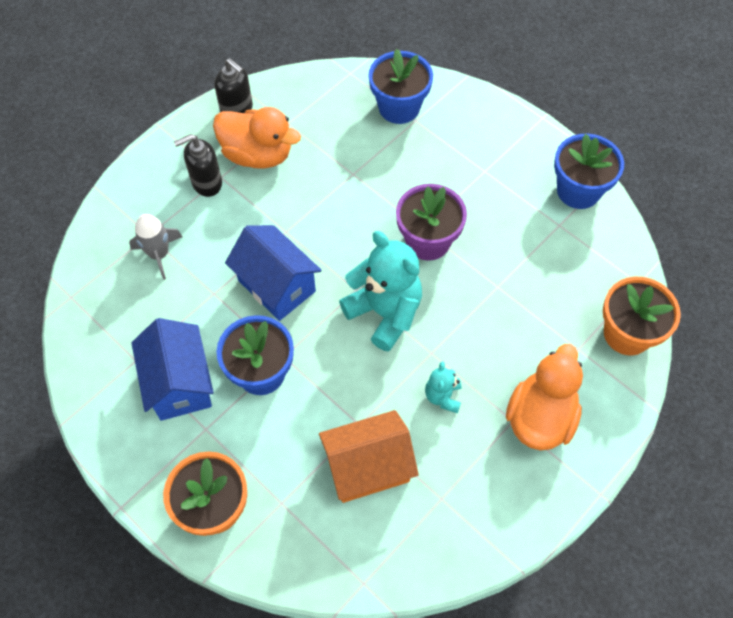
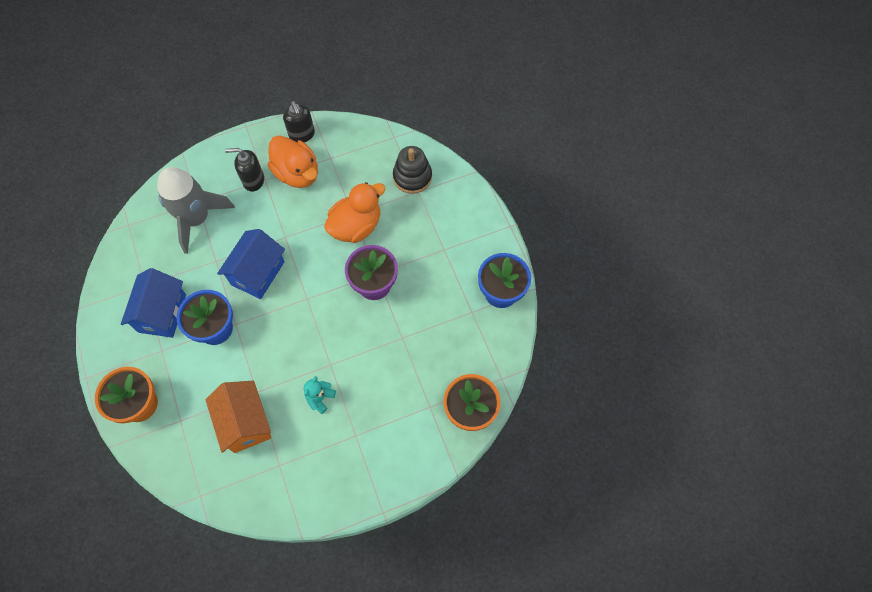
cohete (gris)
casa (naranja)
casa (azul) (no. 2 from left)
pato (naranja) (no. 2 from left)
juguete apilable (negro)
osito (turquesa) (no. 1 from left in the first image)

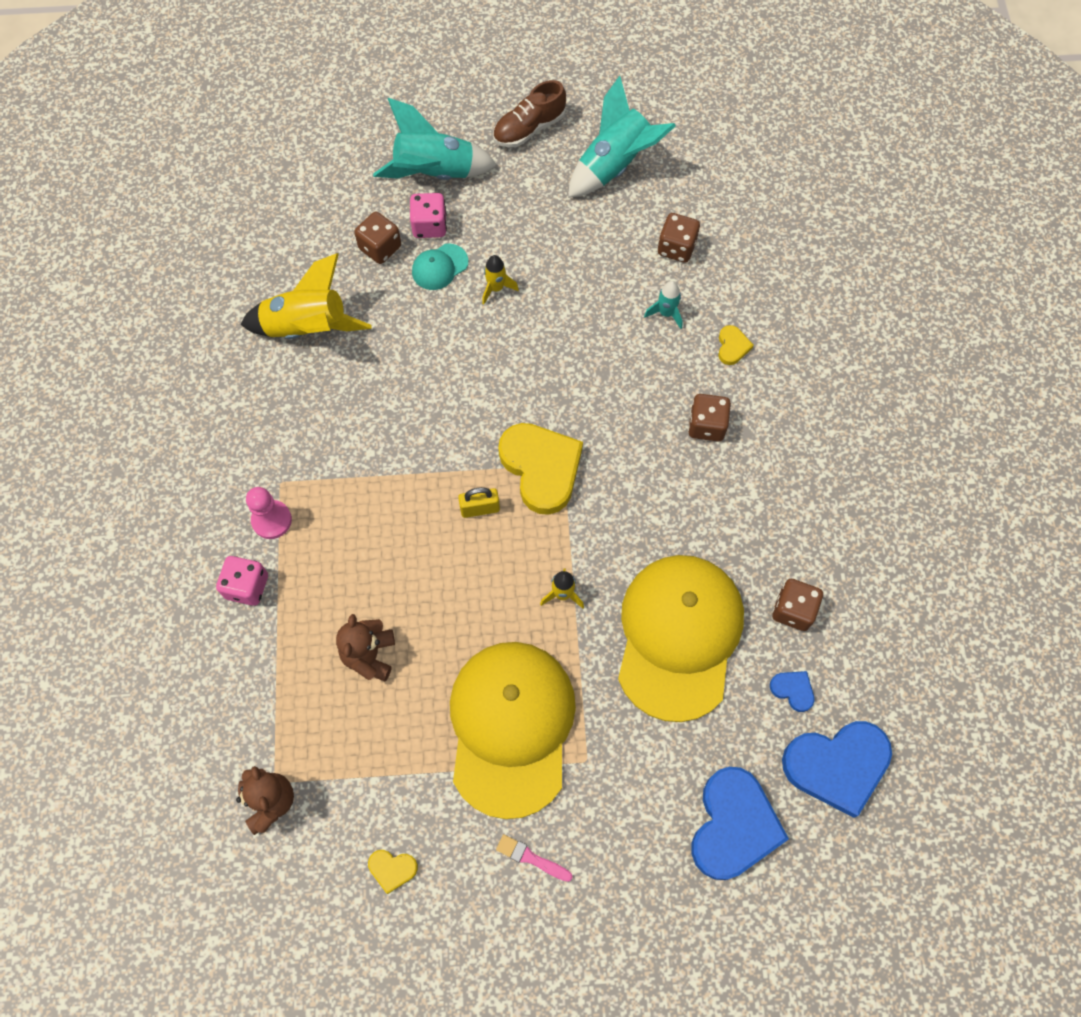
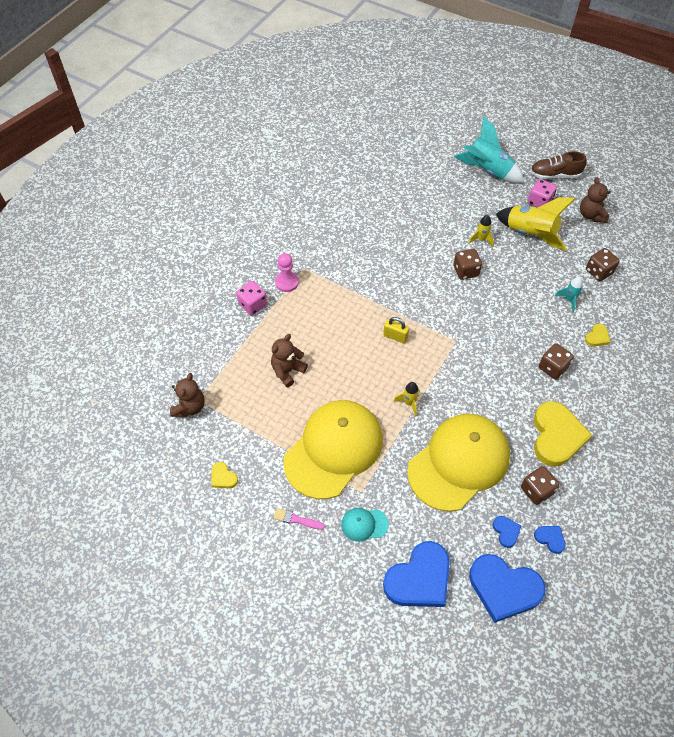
pincel (rosa)
gorra (turquesa)
dado (marrón) (no. 1 from left)
cohete (amarillo) (no. 3 from left)
dado (rosa) (no. 2 from left)
corazón (amarillo) (no. 2 from left)
corazón (azul) (no. 4 from left)
osito (marrón) (no. 3 from left)

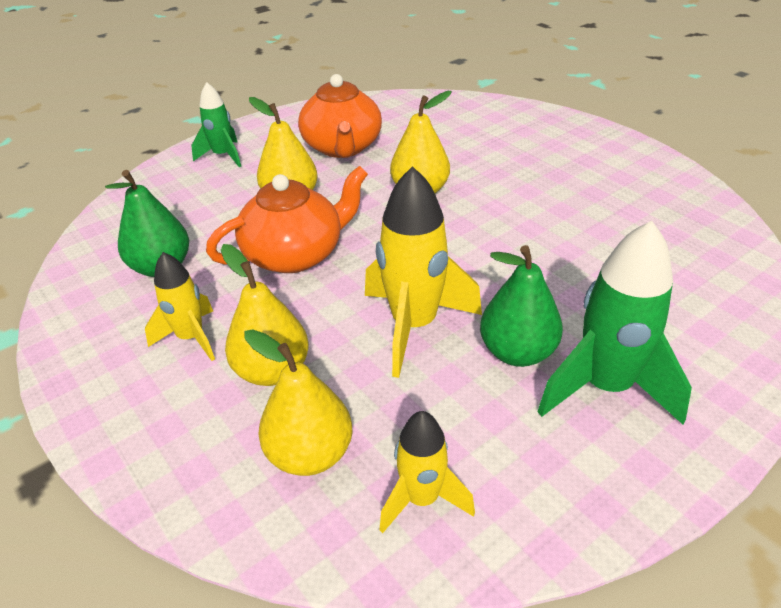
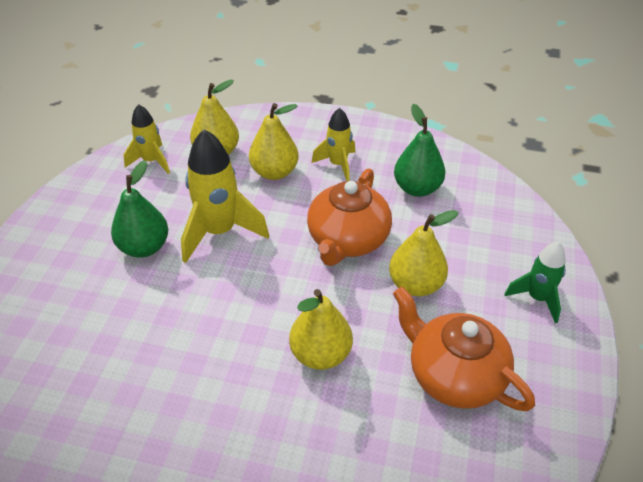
cohete (verde) (no. 2 from left in the first image)

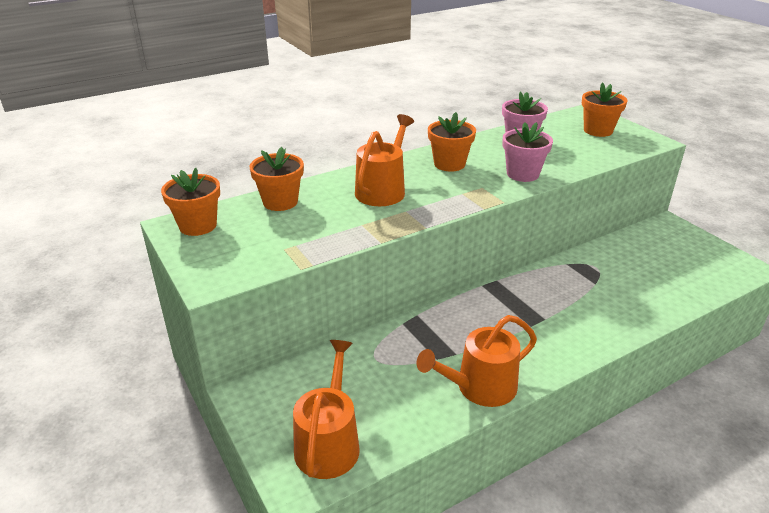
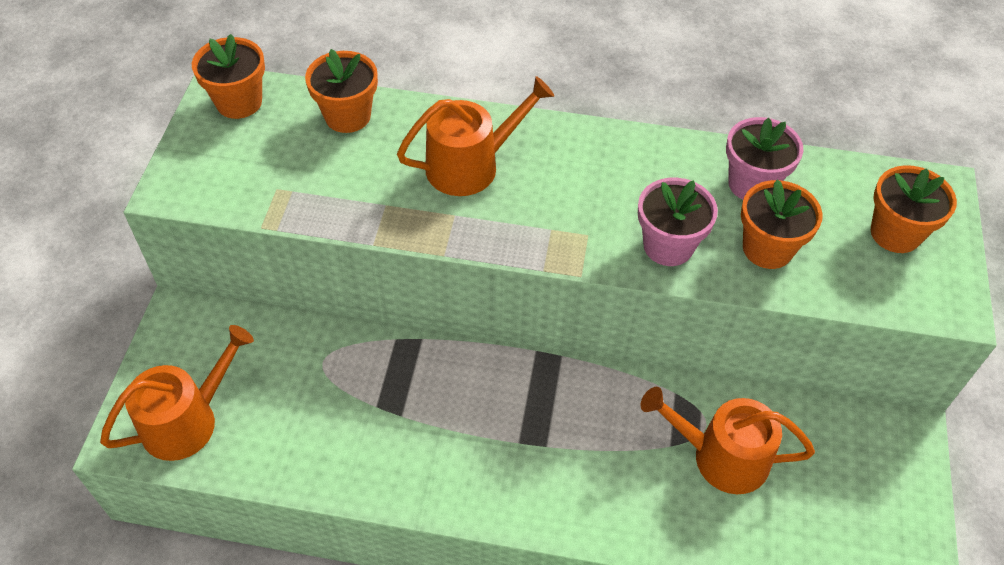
regadera (naranja) (no. 3 from left)
maceta (naranja) (no. 3 from left)

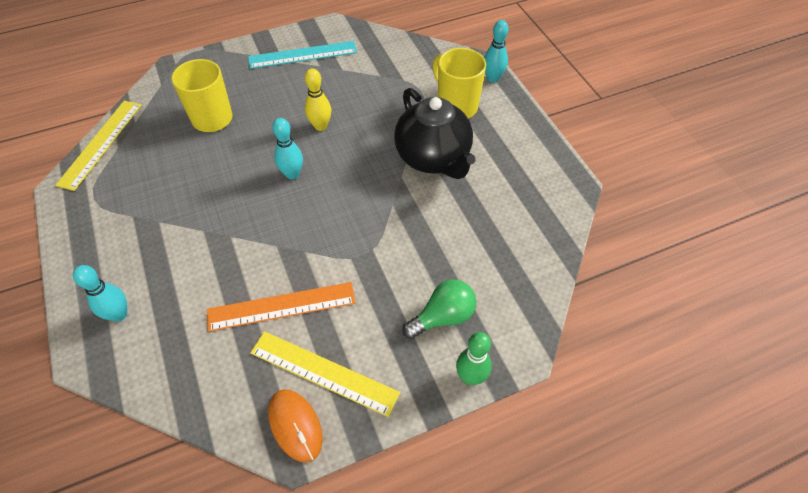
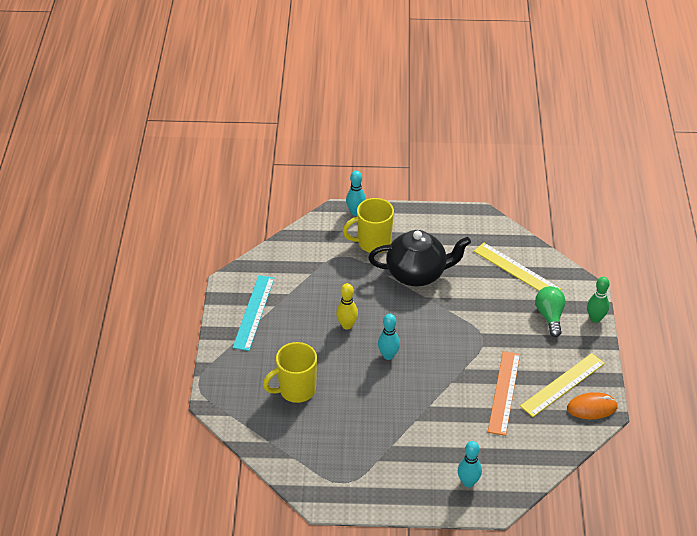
regla (amarillo) (no. 1 from left)

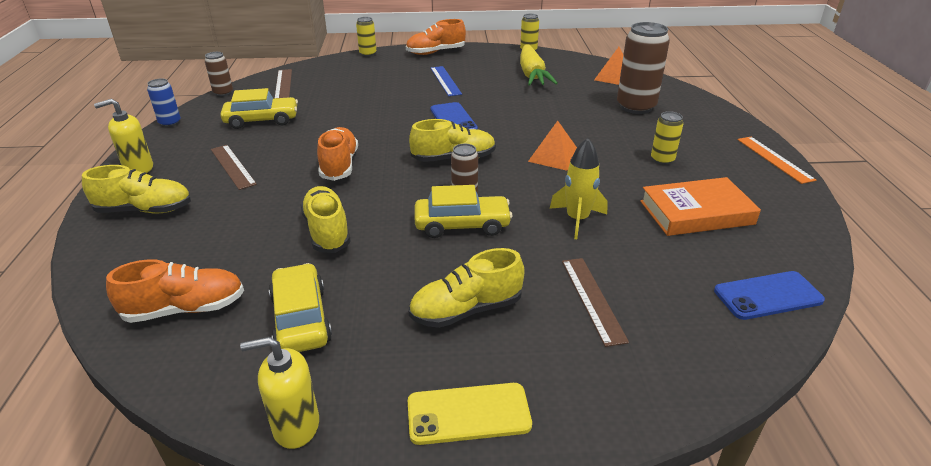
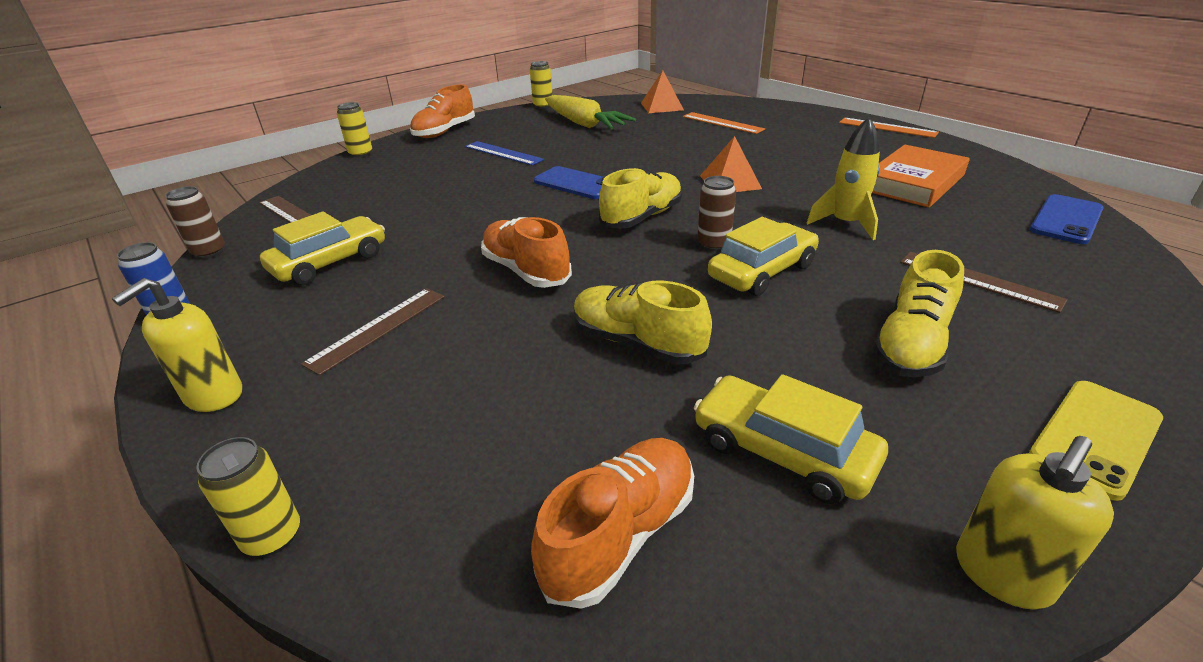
lata (amarillo) (no. 1 from left)
regla (marrón) (no. 2 from left)
regla (naranja) (no. 1 from left)
zapato (amarillo) (no. 1 from left in the first image)

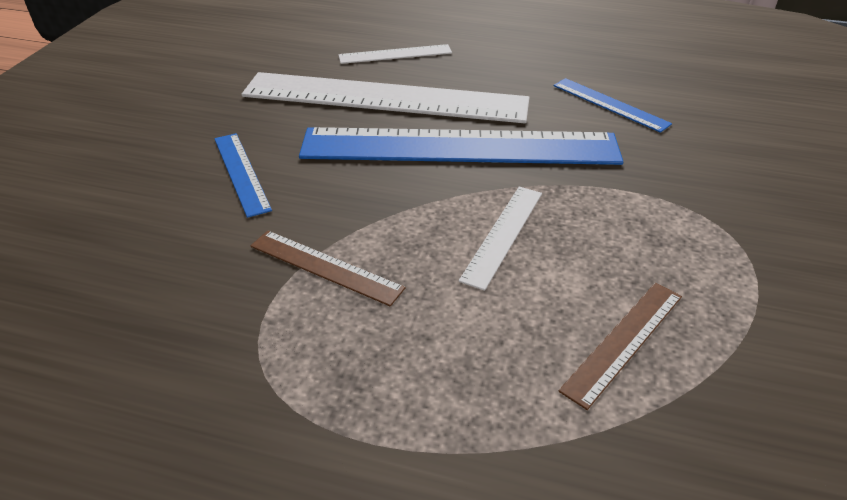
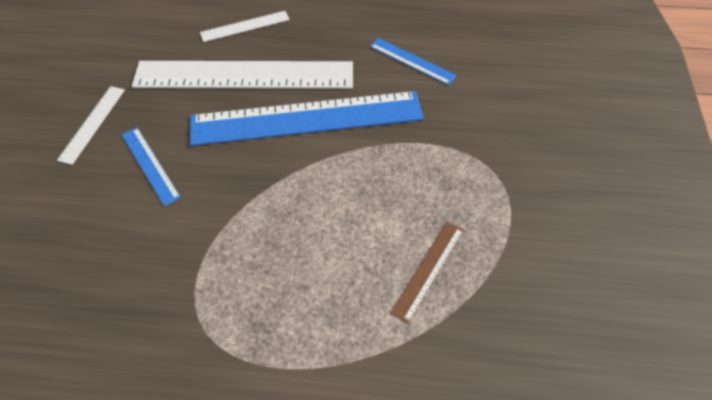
regla (blanco) (no. 1 from left)
regla (marrón) (no. 1 from left in the first image)

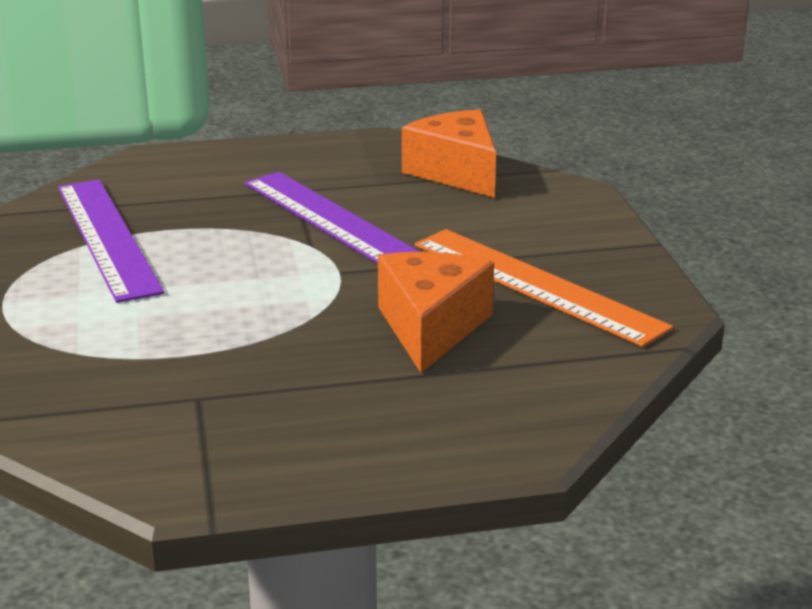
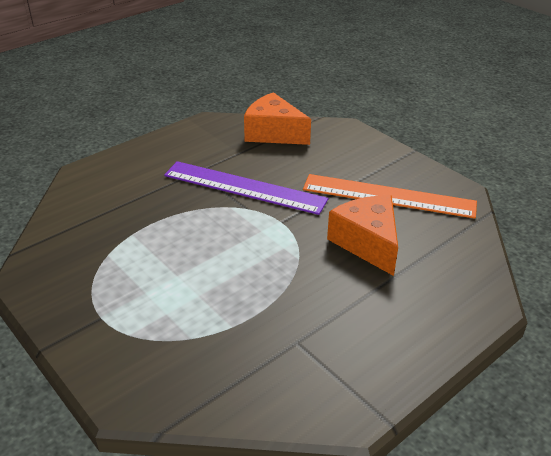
regla (morado) (no. 1 from left in the first image)

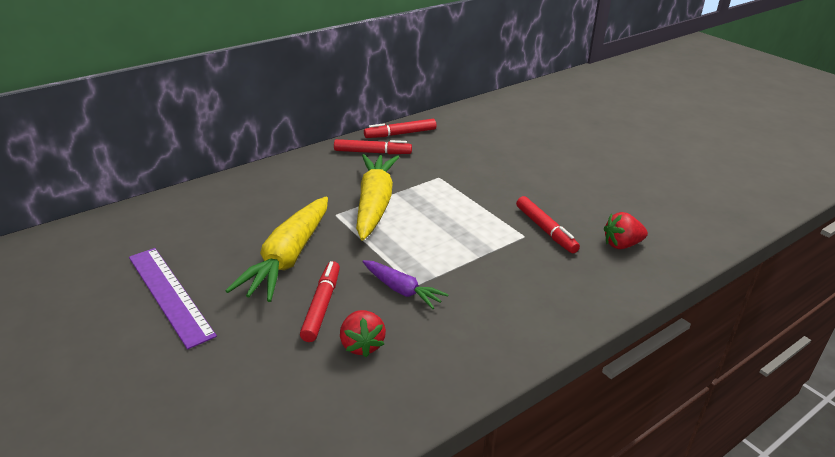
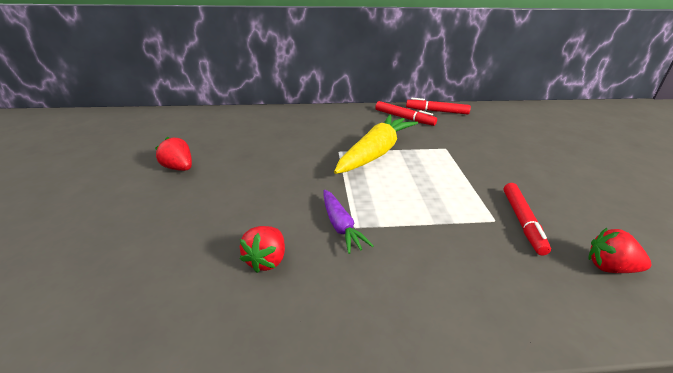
fresa (rojo) (no. 1 from left)
zanahoria (amarillo) (no. 1 from left in the first image)
rotulador (rojo) (no. 1 from left in the first image)

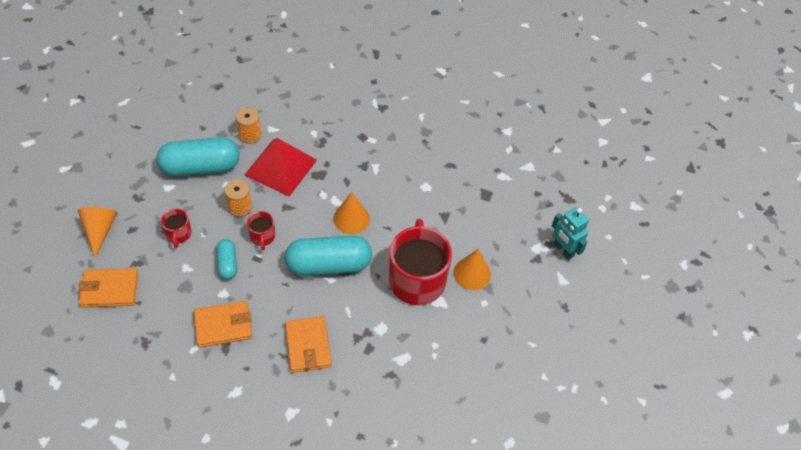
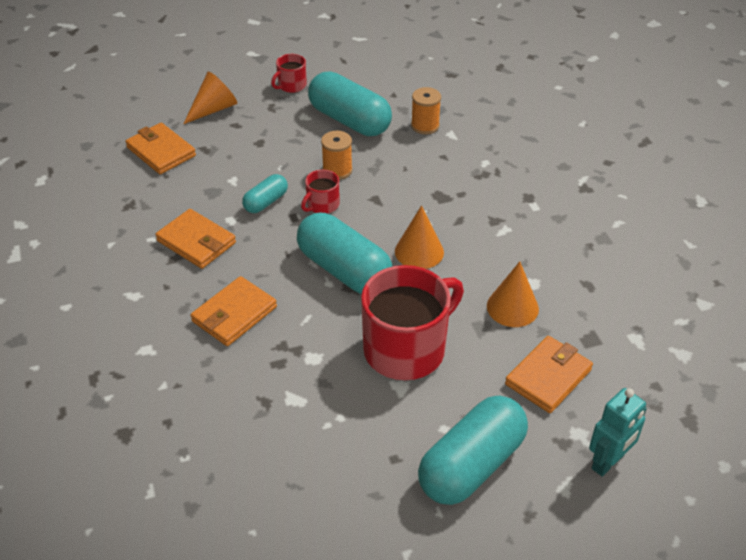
taza (rojo) (no. 1 from left)
cápsula (turquesa) (no. 4 from left)
cono (naranja) (no. 3 from left)
cartera (naranja) (no. 4 from left)
robot (turquesa)
pirámide (rojo)

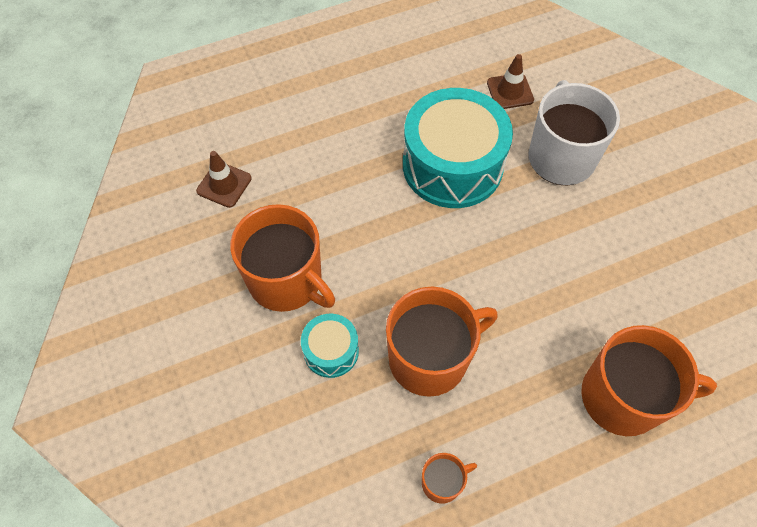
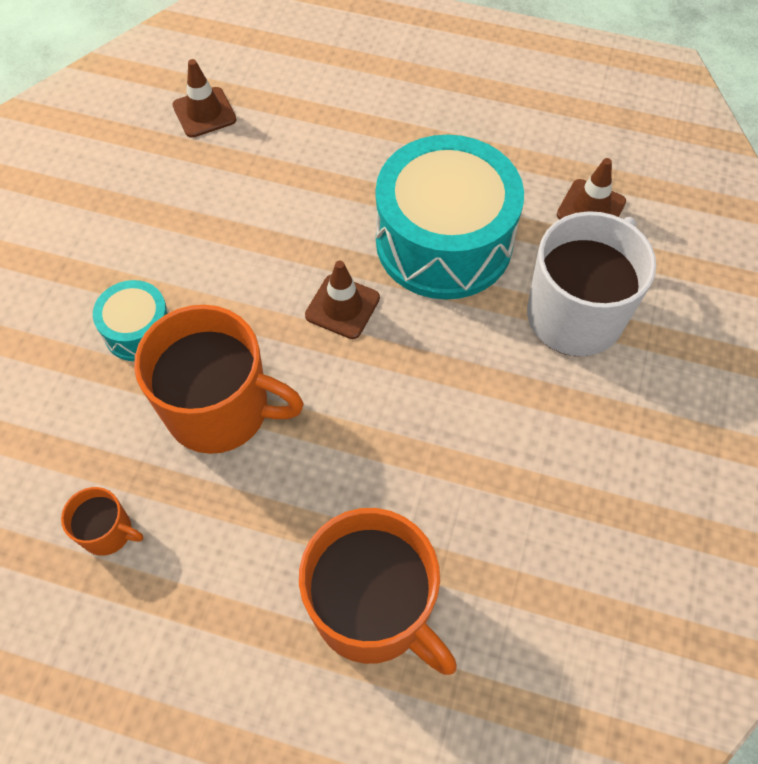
cono de tráfico (marrón) (no. 2 from left)
taza (naranja) (no. 1 from left in the first image)

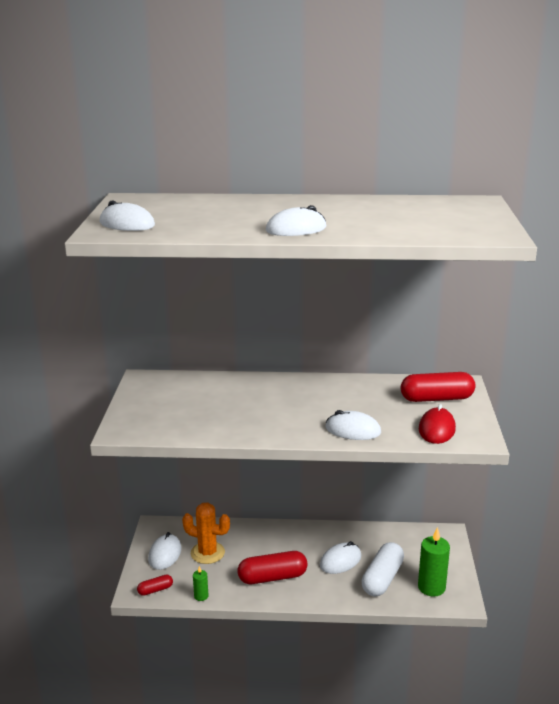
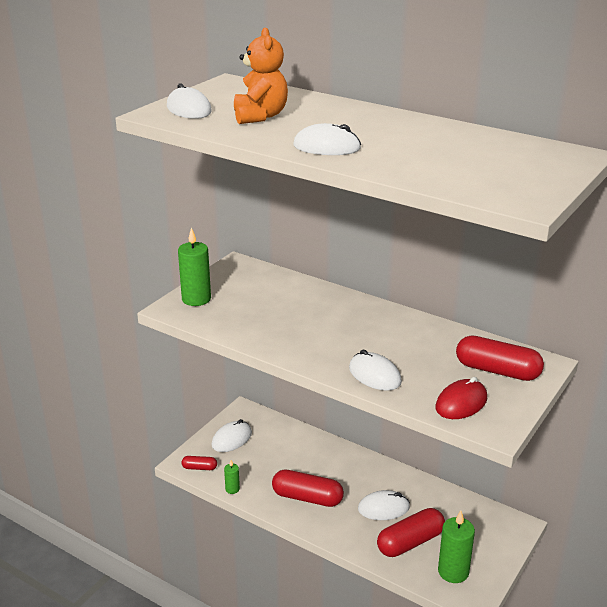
vela (verde) (no. 1 from left)
osito (naranja)
cápsula (rojo) (no. 3 from left)
cactus (naranja)

